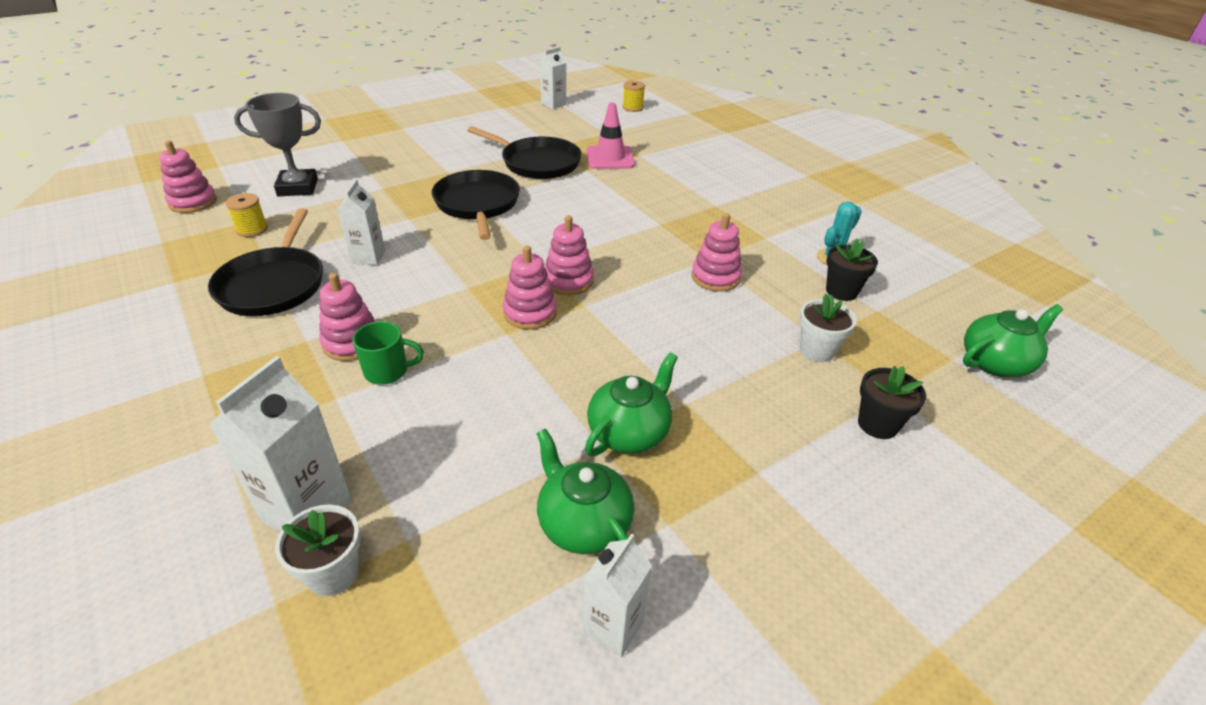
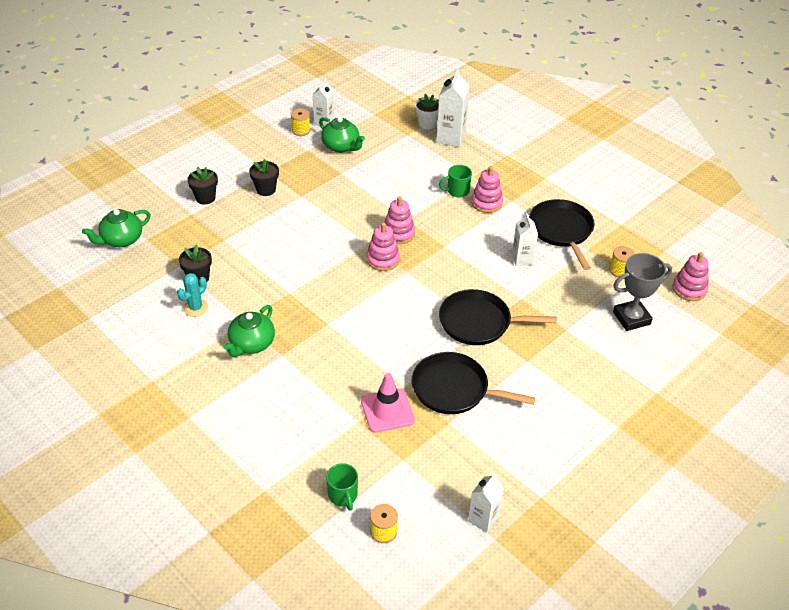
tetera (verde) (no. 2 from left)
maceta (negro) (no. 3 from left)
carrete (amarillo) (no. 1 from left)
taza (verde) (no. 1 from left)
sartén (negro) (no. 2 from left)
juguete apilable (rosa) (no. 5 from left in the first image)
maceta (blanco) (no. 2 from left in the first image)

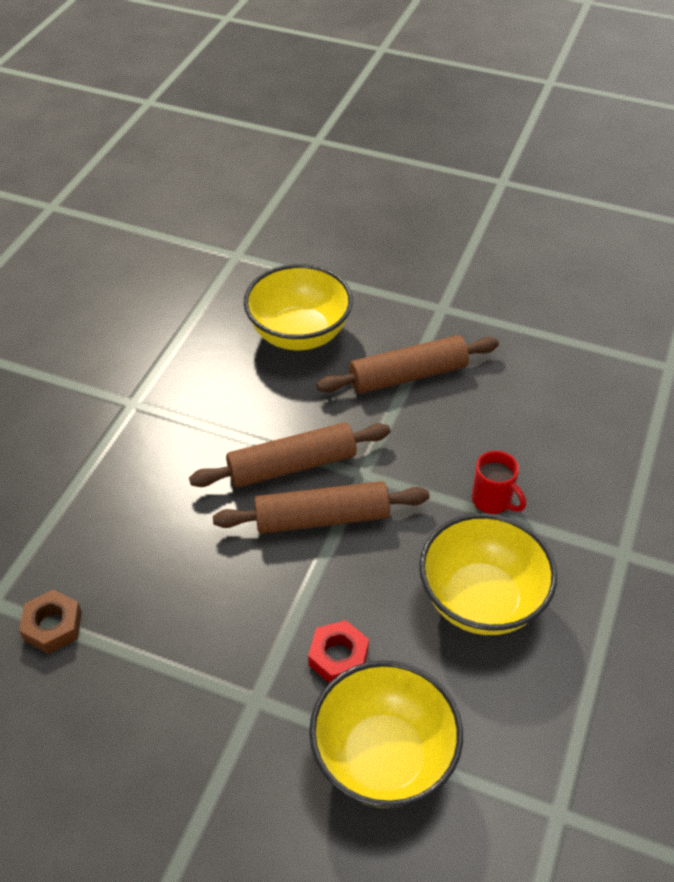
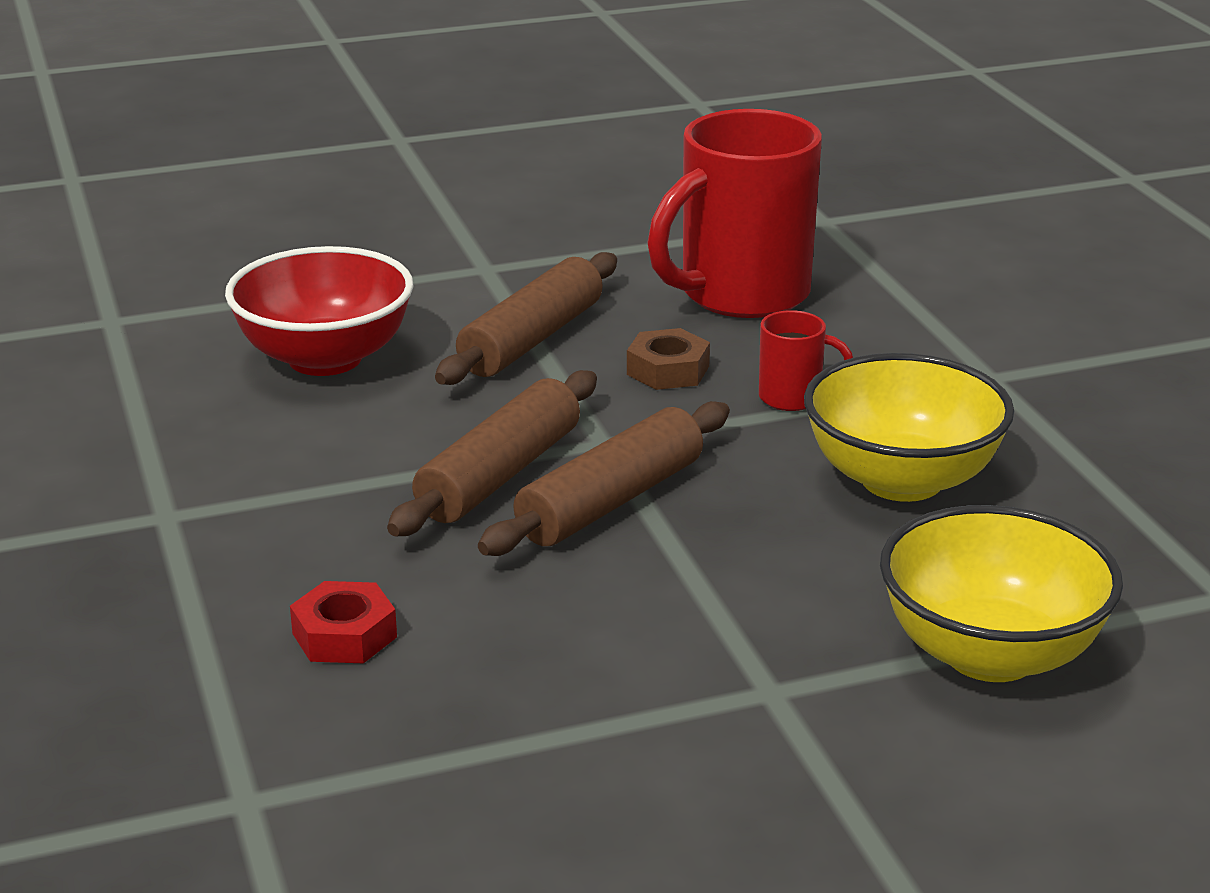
cuenco (rojo)
tuerca (rojo)
tuerca (marrón)
taza (rojo) (no. 1 from left)

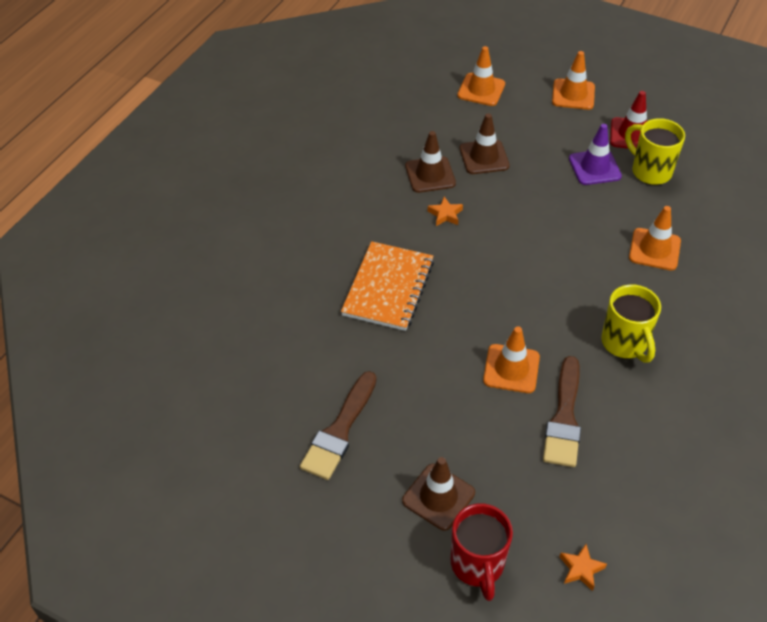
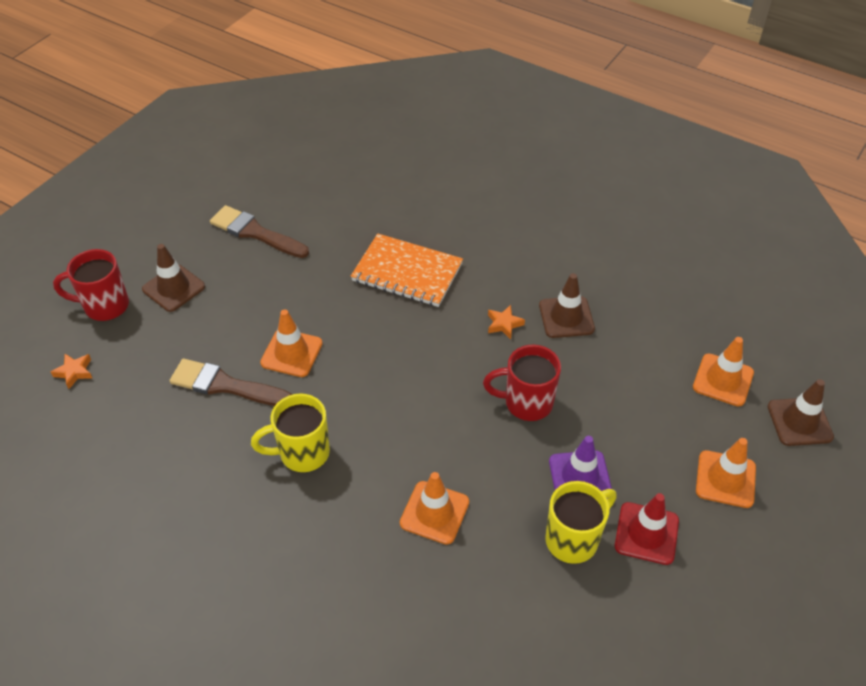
taza (rojo) (no. 2 from left)
cono de tráfico (marrón) (no. 3 from left)

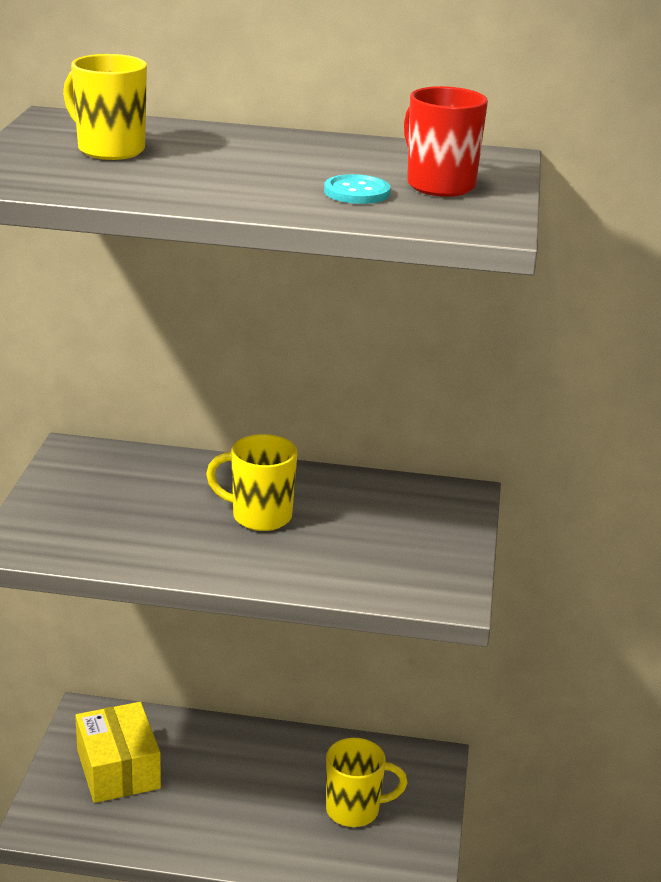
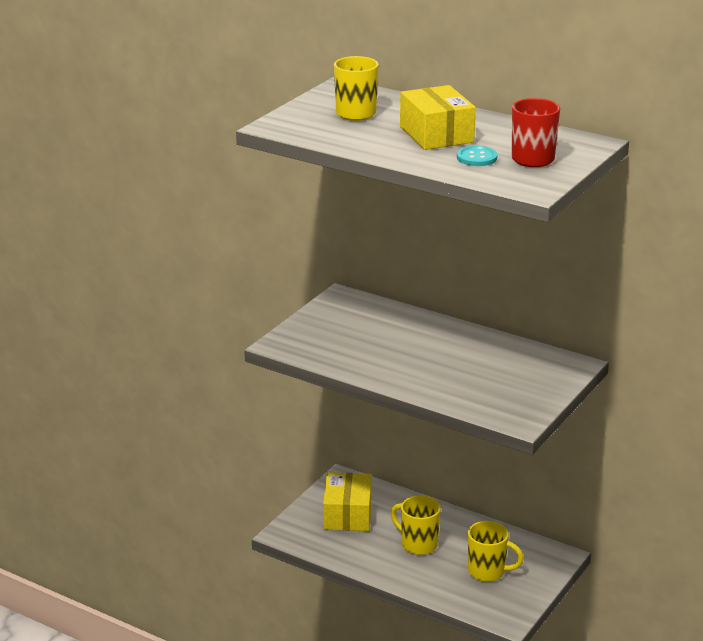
taza (amarillo) (no. 2 from left)
caja (amarillo) (no. 2 from left)

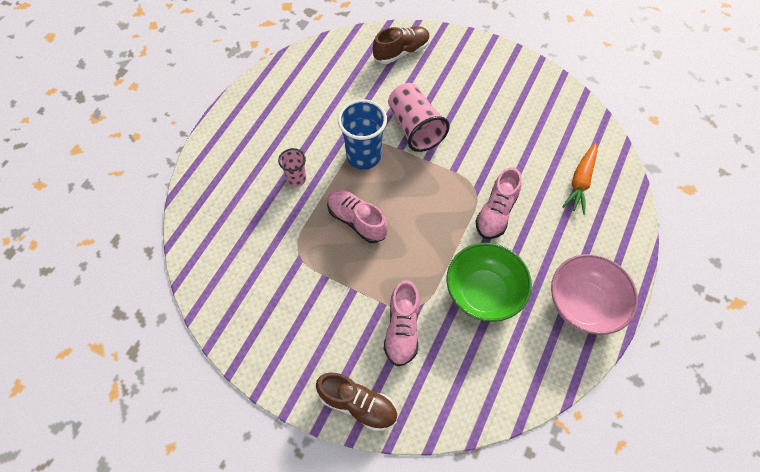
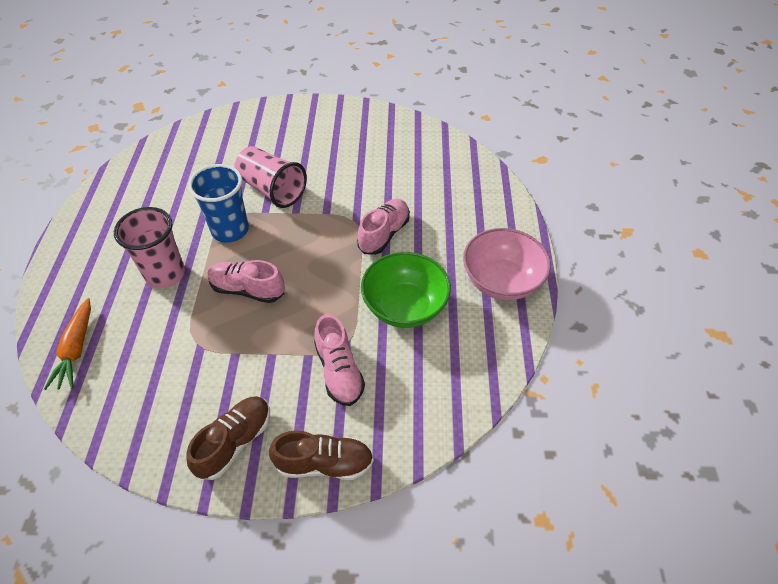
zanahoria (naranja)
vaso (rosa) (no. 1 from left)
zapato (marrón) (no. 1 from left)
zapato (rosa) (no. 3 from left)

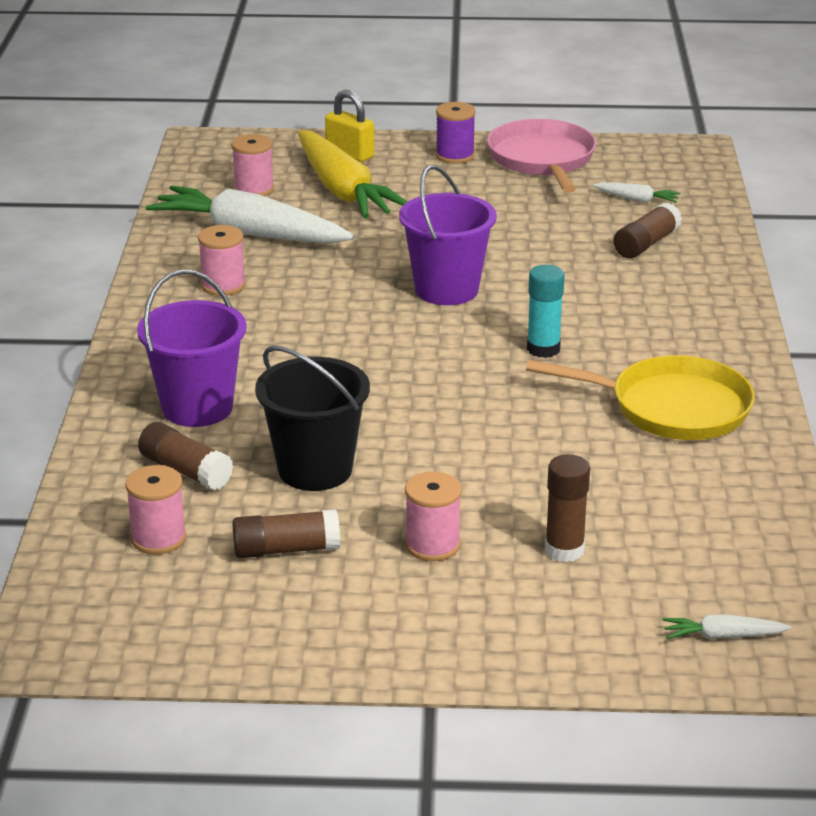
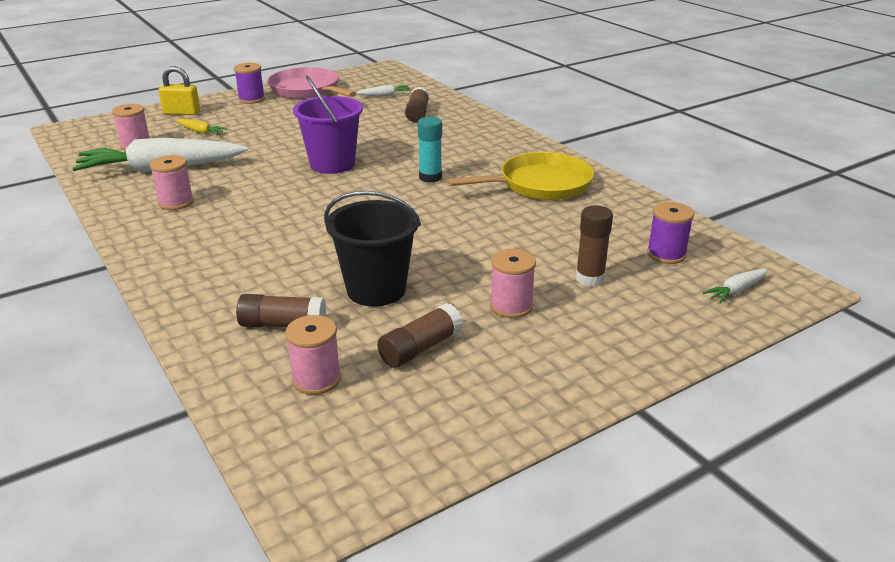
zanahoria (amarillo)
carrete (morado) (no. 2 from left)
balde (morado) (no. 1 from left in the first image)

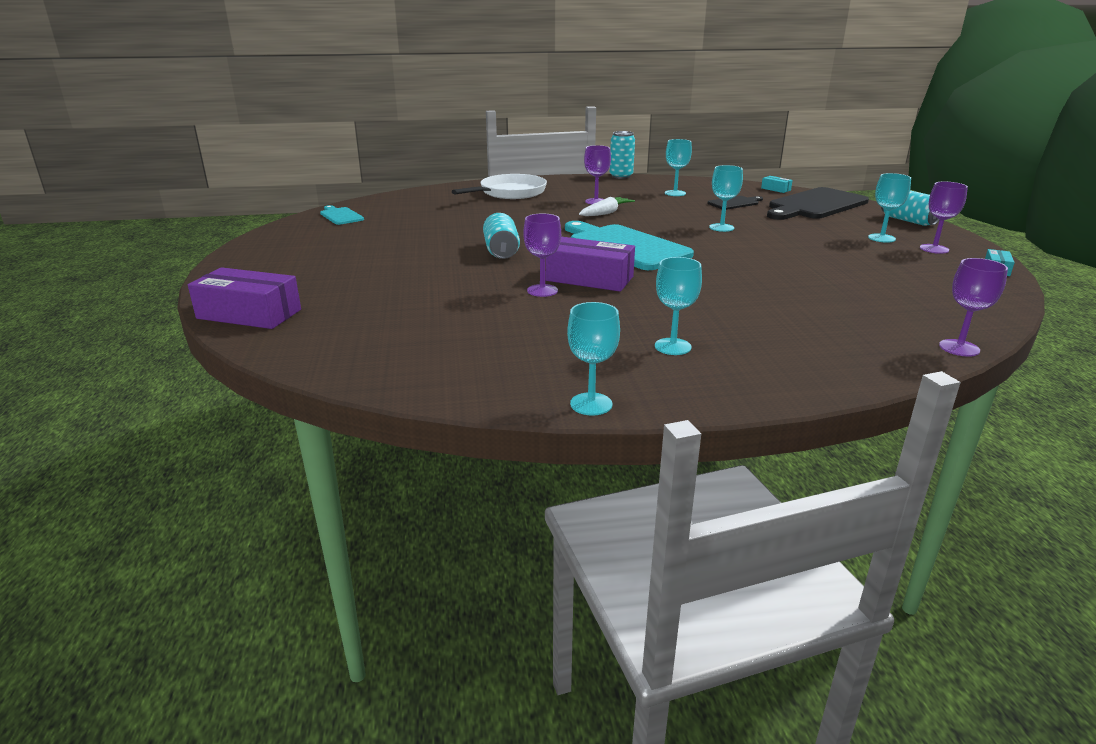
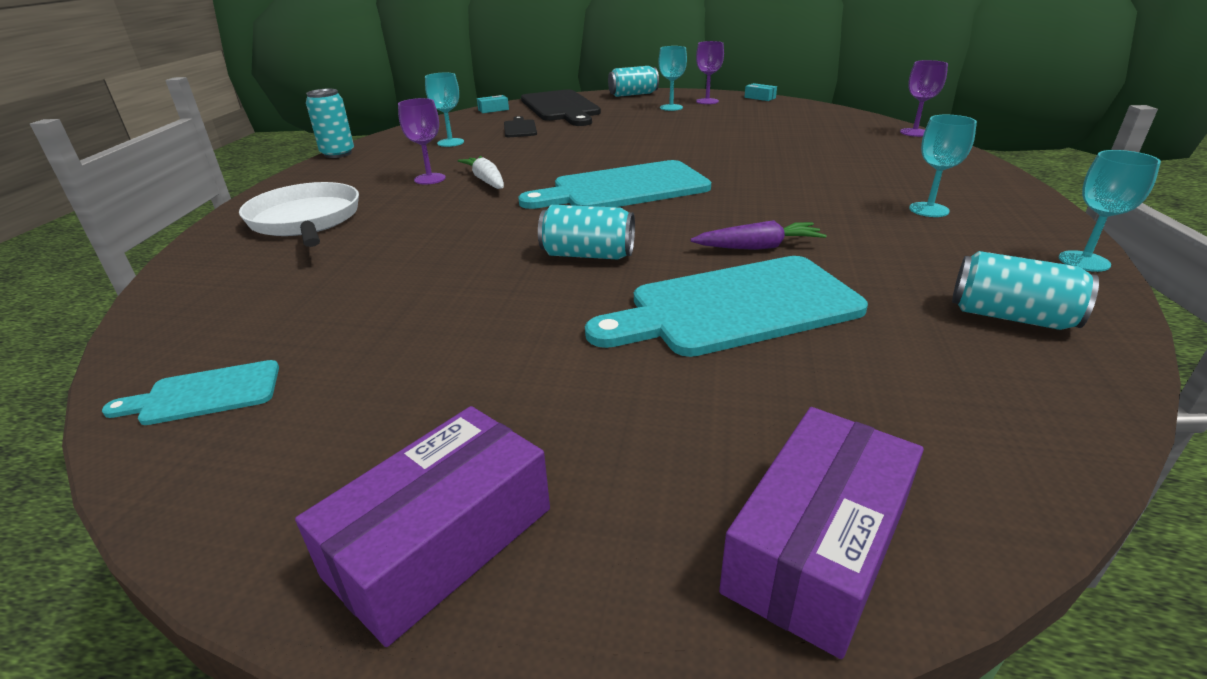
caja (morado) (no. 1 from left)
tabla de cortar (turquesa) (no. 3 from left)
zanahoria (morado)
lata (turquesa) (no. 4 from left)
copa (turquesa) (no. 4 from left in the first image)

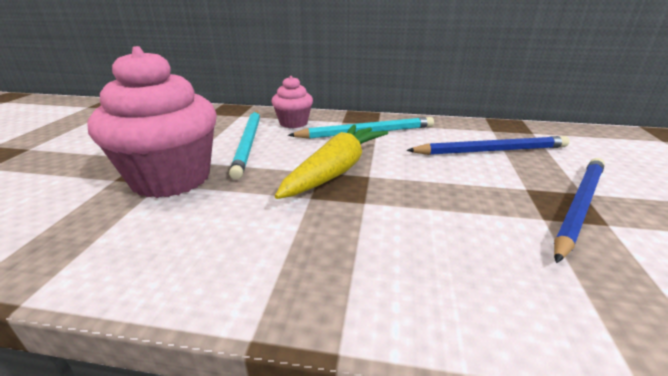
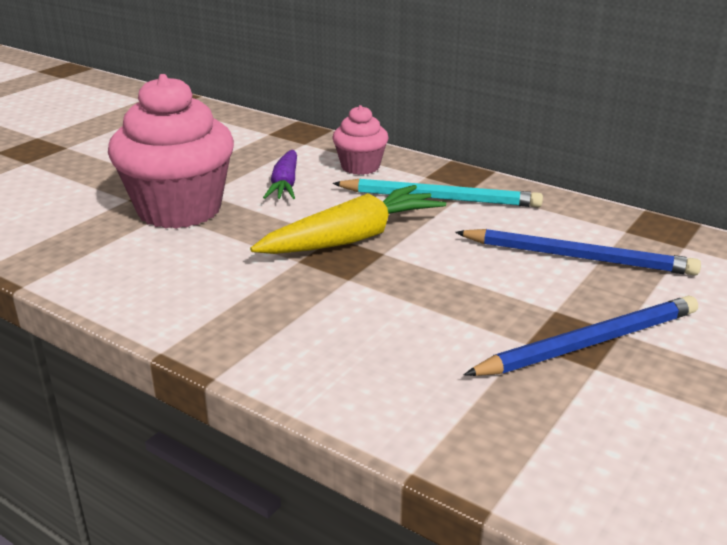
zanahoria (morado)

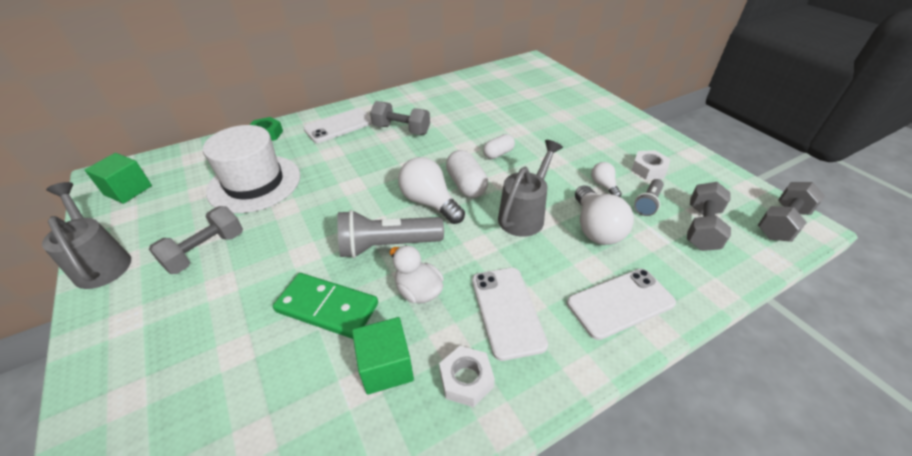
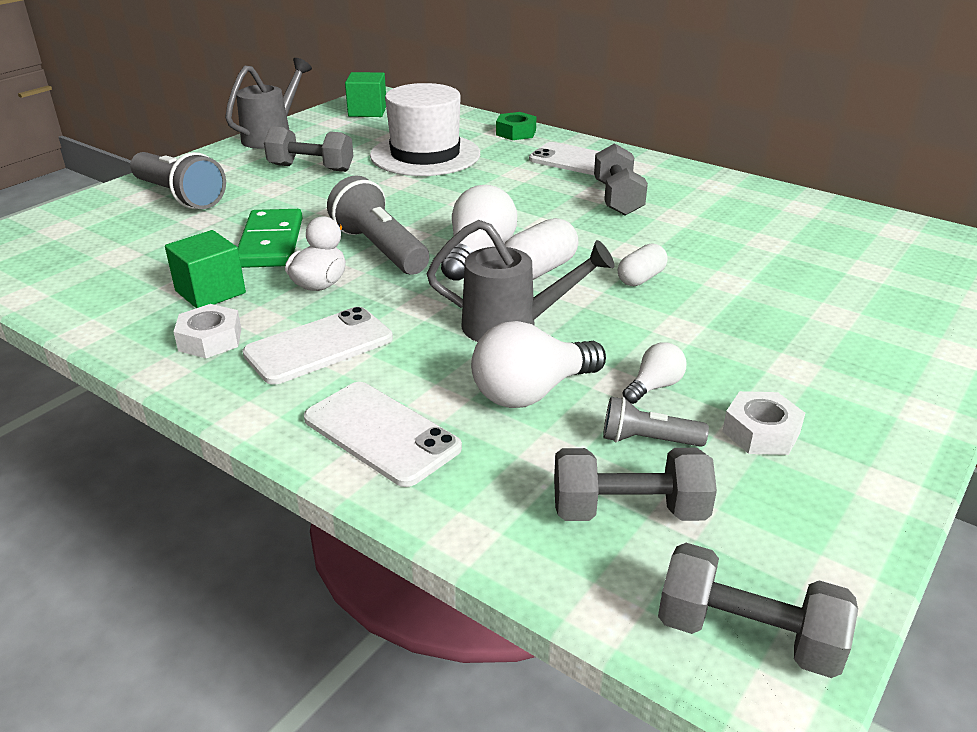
lámpara de mano (gris) (no. 1 from left)
cápsula (blanco) (no. 2 from left)

